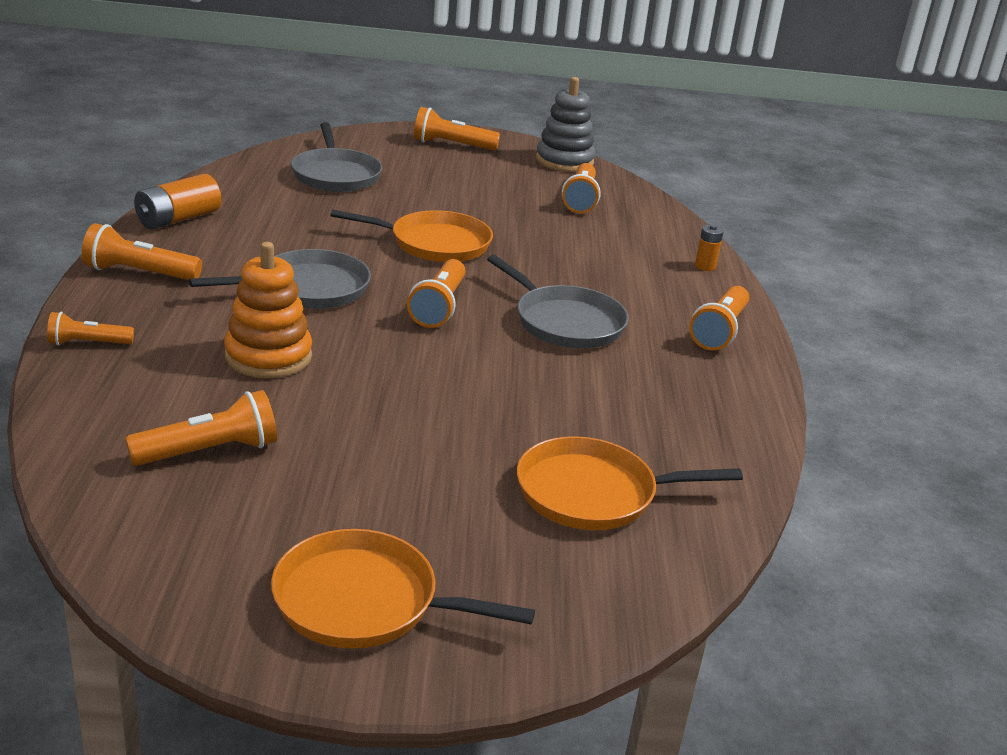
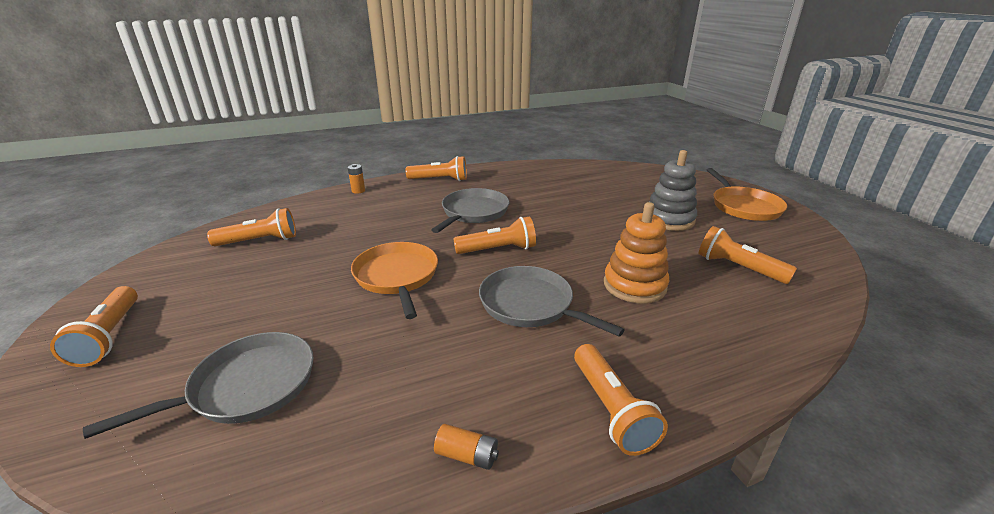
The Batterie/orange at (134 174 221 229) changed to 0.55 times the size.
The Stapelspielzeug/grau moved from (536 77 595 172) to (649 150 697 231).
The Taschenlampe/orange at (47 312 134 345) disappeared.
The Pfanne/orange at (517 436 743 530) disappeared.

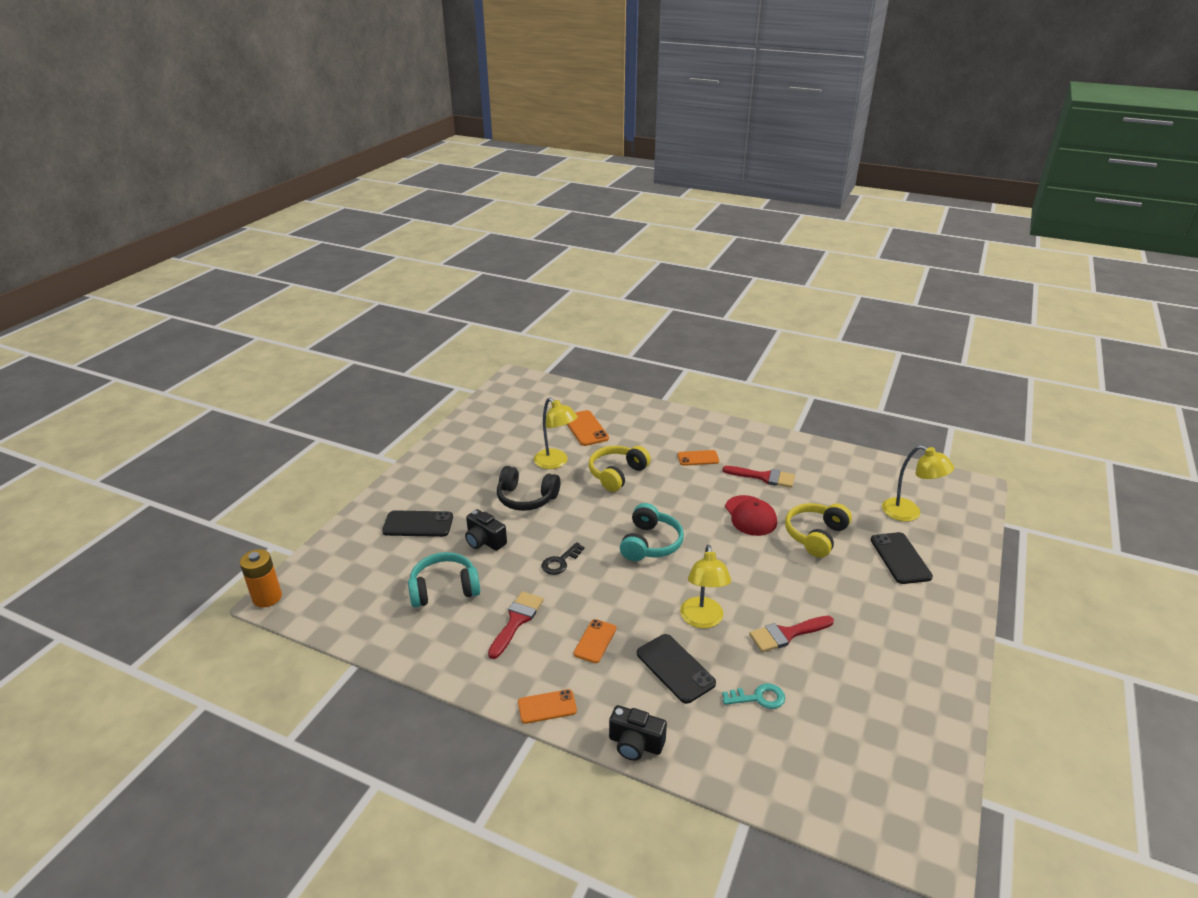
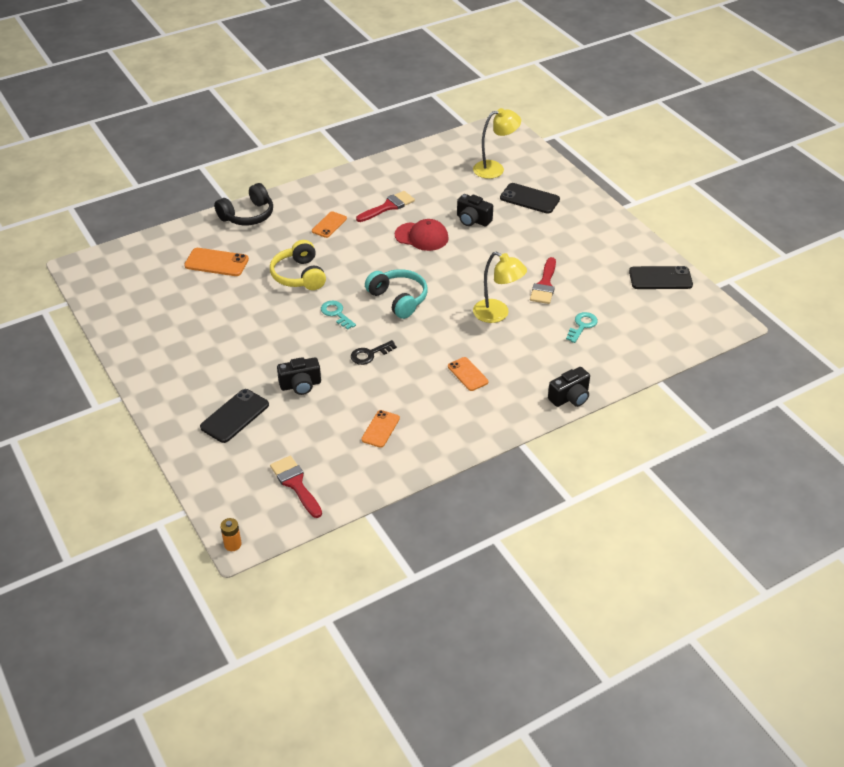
The Kopfhörer/schwarz moved from (497 466 560 511) to (214 183 273 225).
The Batterie/orange at (240 549 282 607) changed to 0.60 times the size.
The Pinsel/rot moved from (488 591 543 659) to (270 456 322 518).
The Schlüssel/türkis at (321 301 356 330) appeared.
The Schlüssel/schwarz at (542 542 585 575) turned 75 degrees clockwise.
The Handy/orange moved from (518 689 577 724) to (361 410 400 448).
The Kopfhörer/gelb at (785 503 852 558) was replaced by the Kamera/schwarz at (457 194 493 226).
The Handy/schwarz moved from (637 634 716 704) to (629 266 693 289).
The Kopfhörer/türkis at (408 552 480 608) disappeared.
The Lampe/gelb at (534 398 578 469) disappeared.

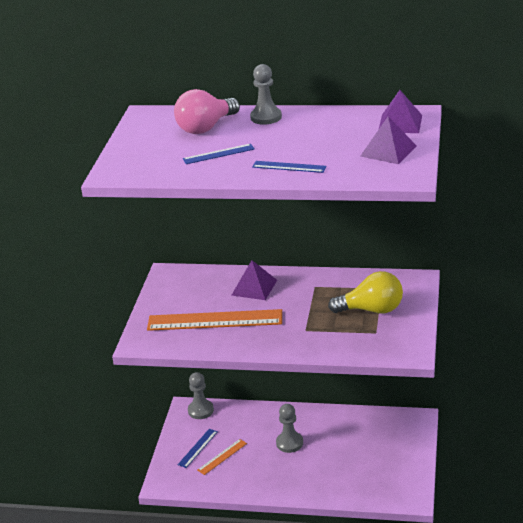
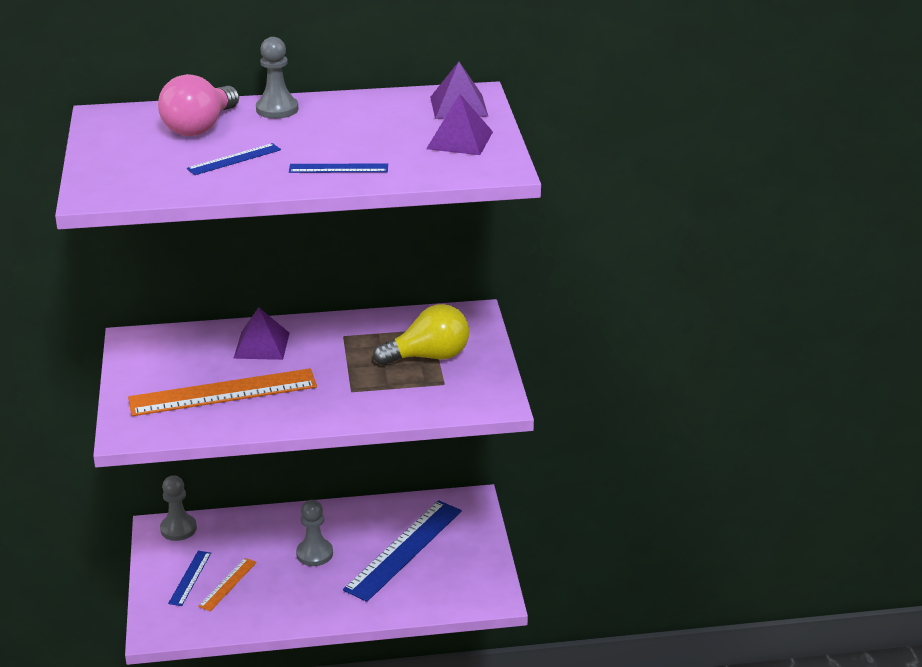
The Lineal/blau at (343 500 462 602) appeared.

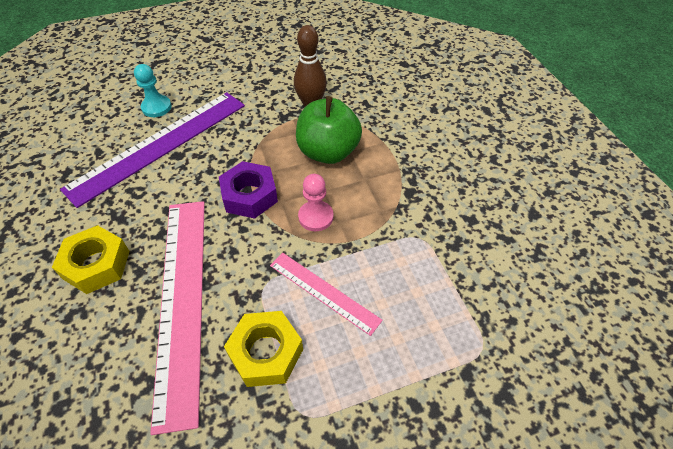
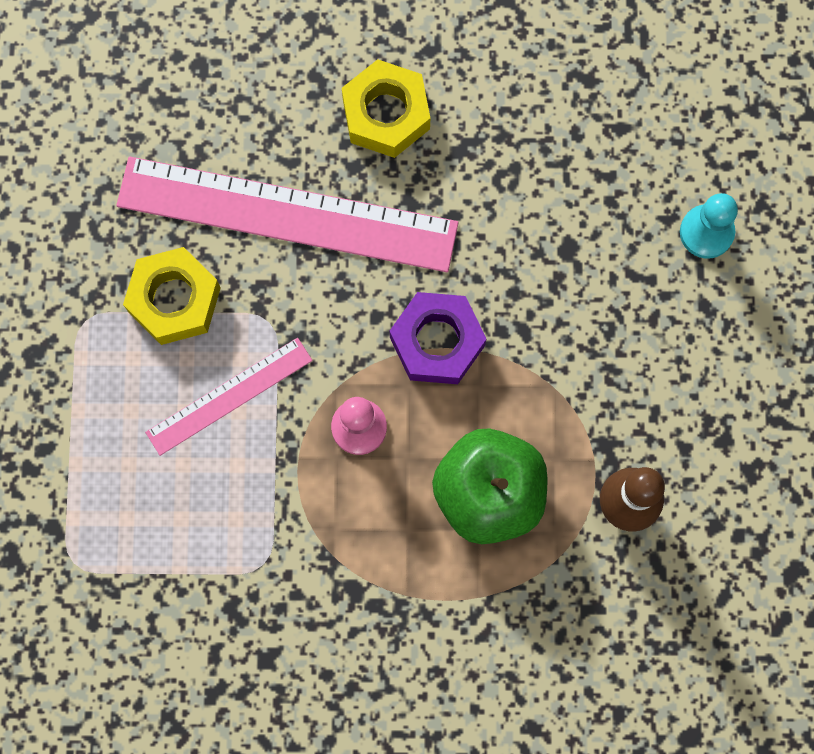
The Lineal/lila at (60 92 245 208) disappeared.

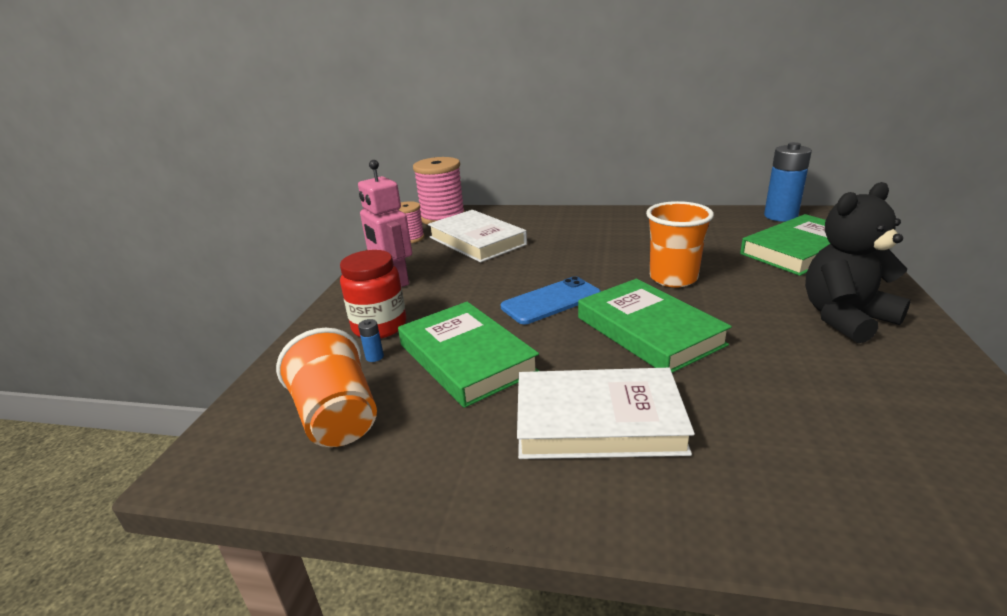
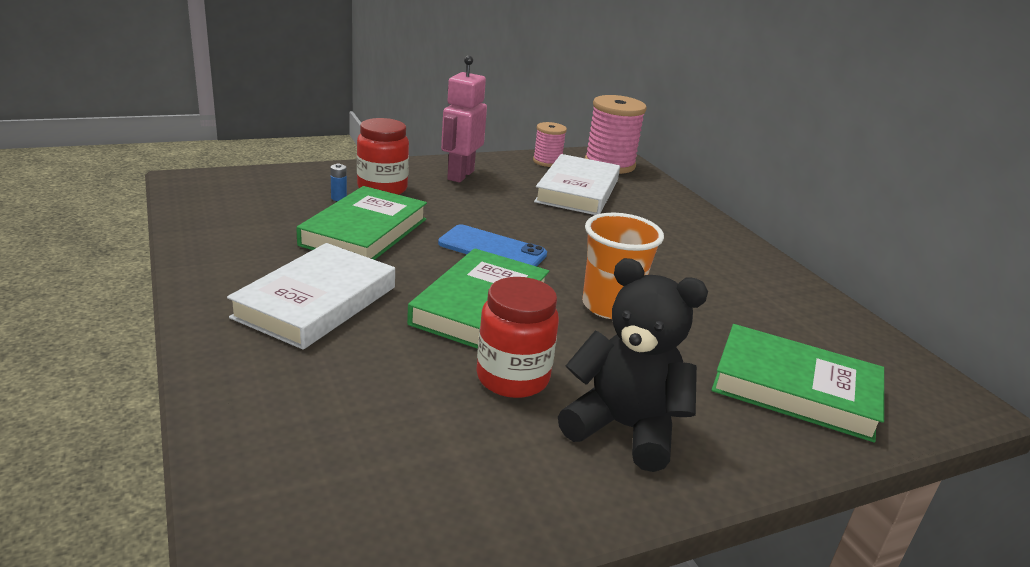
The Buch/weiß at (517 368 695 459) turned 60 degrees clockwise.
The Einmachglas/rot at (476 277 559 398) appeared.
The Becher/orange at (276 328 377 447) disappeared.
The Batterie/blau at (764 142 812 222) disappeared.

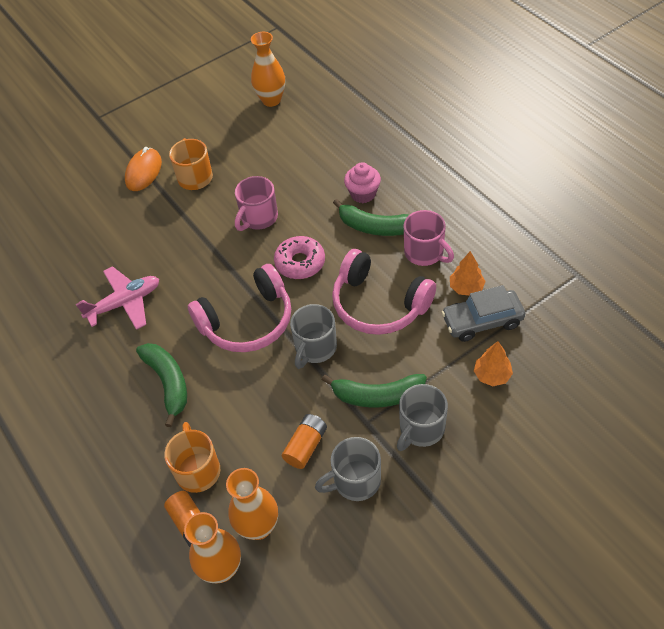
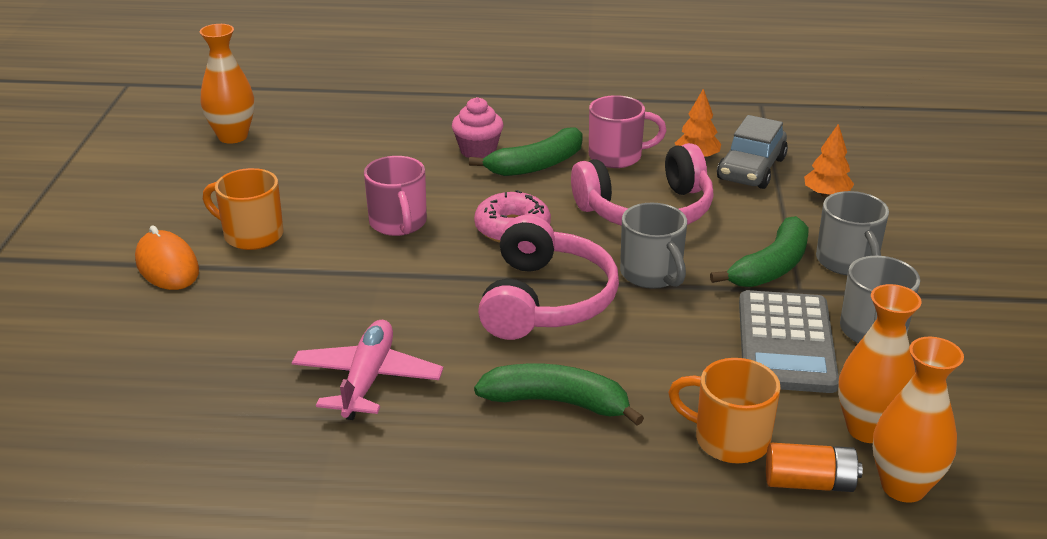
The Batterie/orange at (282 414 327 469) was replaced by the Taschenrechner/grau at (739 290 839 393).

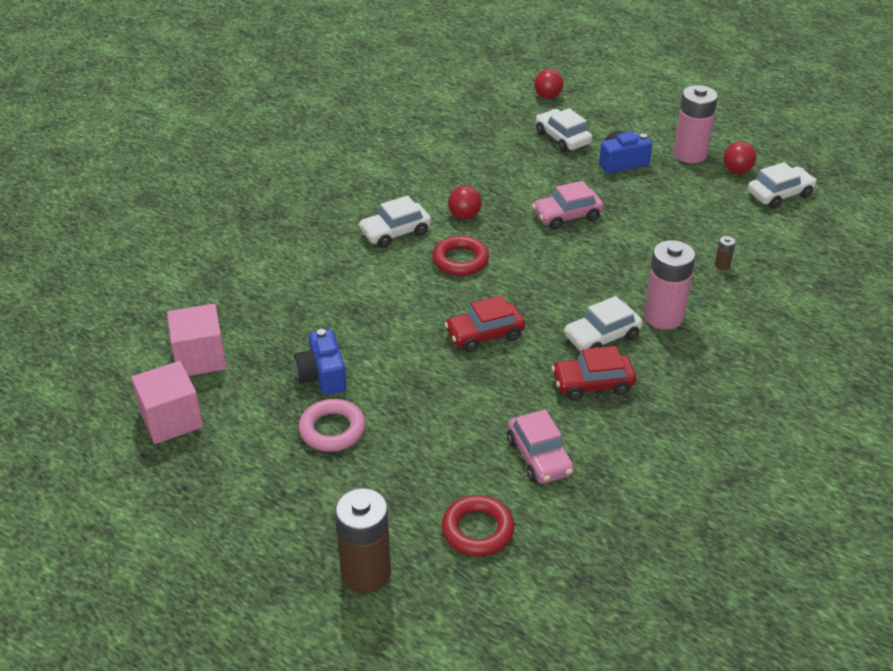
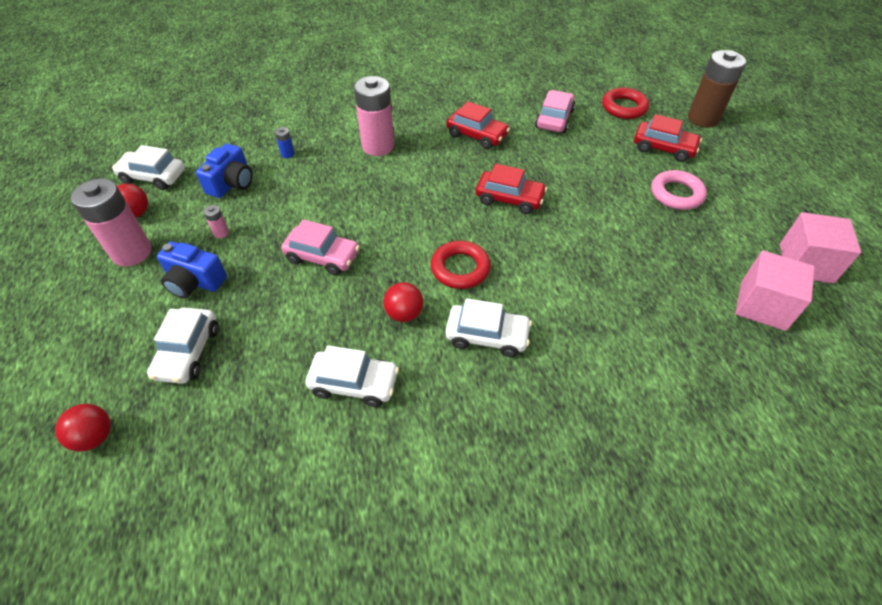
The Kamera/blau moved from (294 329 347 395) to (196 143 253 198).
The Batterie/rosa at (203 205 229 238) appeared.
The Batterie/braun at (715 236 735 270) became the Batterie/blau at (275 127 294 158).
The Auto/weiß moved from (564 296 643 352) to (306 345 399 407).
The Auto/rot at (634 114 702 162) appeared.

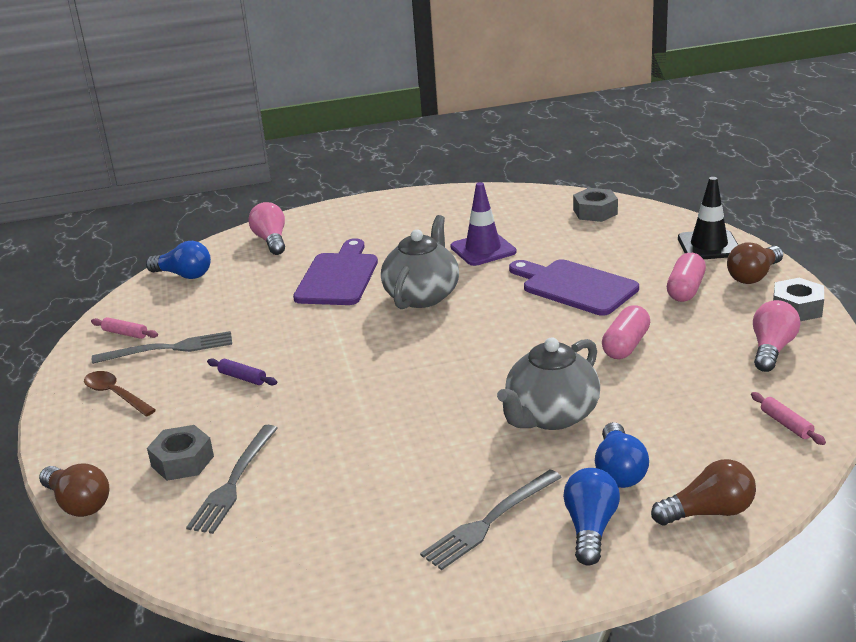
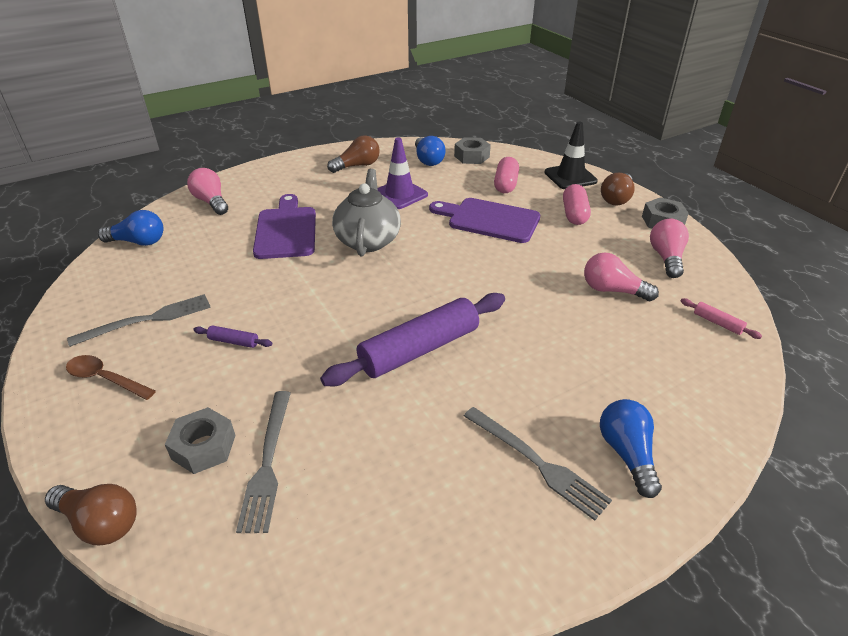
The Nudelholz/lila at (320 293 505 386) appeared.
The Glühbirne/braun moved from (651 459 756 525) to (327 135 380 173).
The Glühbirne/blau moved from (595 422 649 488) to (415 136 446 166).
The Gabel/grau at (420 469 562 570) turned 75 degrees counterclockwise.
The Kapsel/rosa moved from (602 305 650 359) to (494 157 519 193).
The Glühbirne/rosa at (584 253 659 301) appeared.
The Nudelholz/rosa at (91 317 158 339) disappeared.
The Teekanne/grau at (497 337 600 430) disappeared.

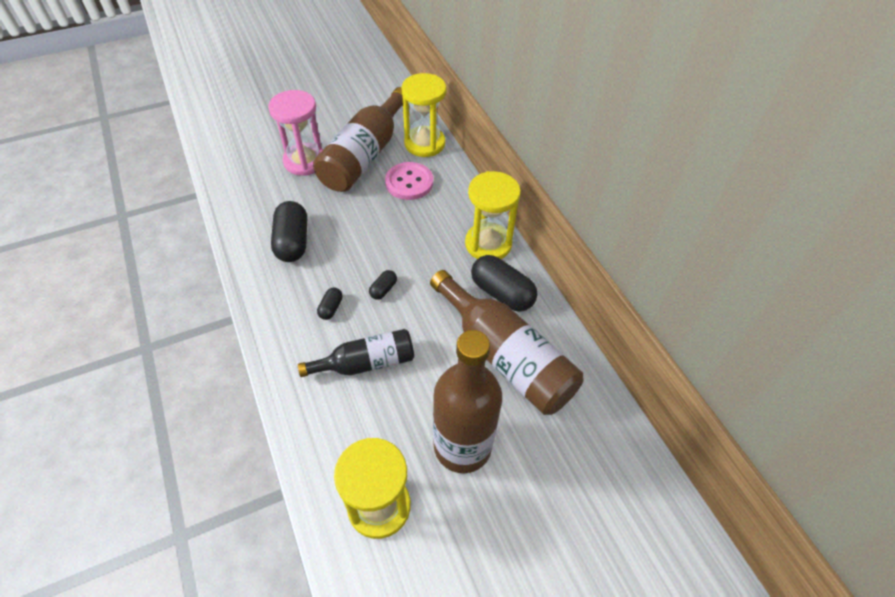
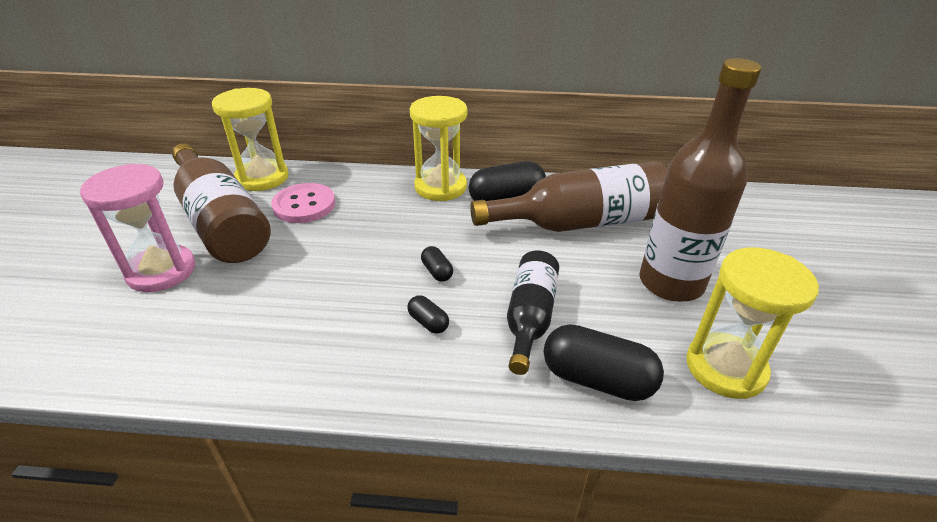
The Kapsel/schwarz moved from (271 201 307 262) to (543 324 664 401).

